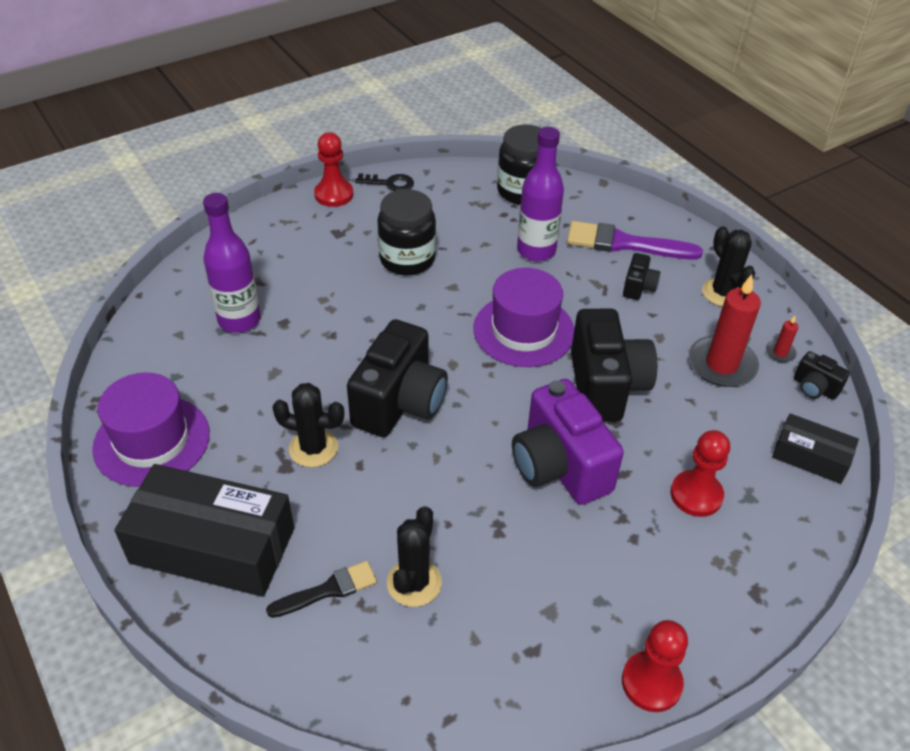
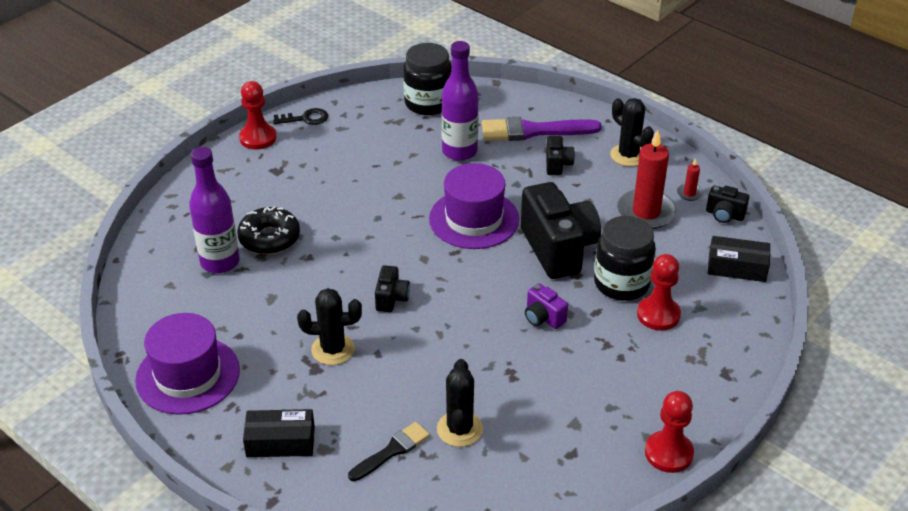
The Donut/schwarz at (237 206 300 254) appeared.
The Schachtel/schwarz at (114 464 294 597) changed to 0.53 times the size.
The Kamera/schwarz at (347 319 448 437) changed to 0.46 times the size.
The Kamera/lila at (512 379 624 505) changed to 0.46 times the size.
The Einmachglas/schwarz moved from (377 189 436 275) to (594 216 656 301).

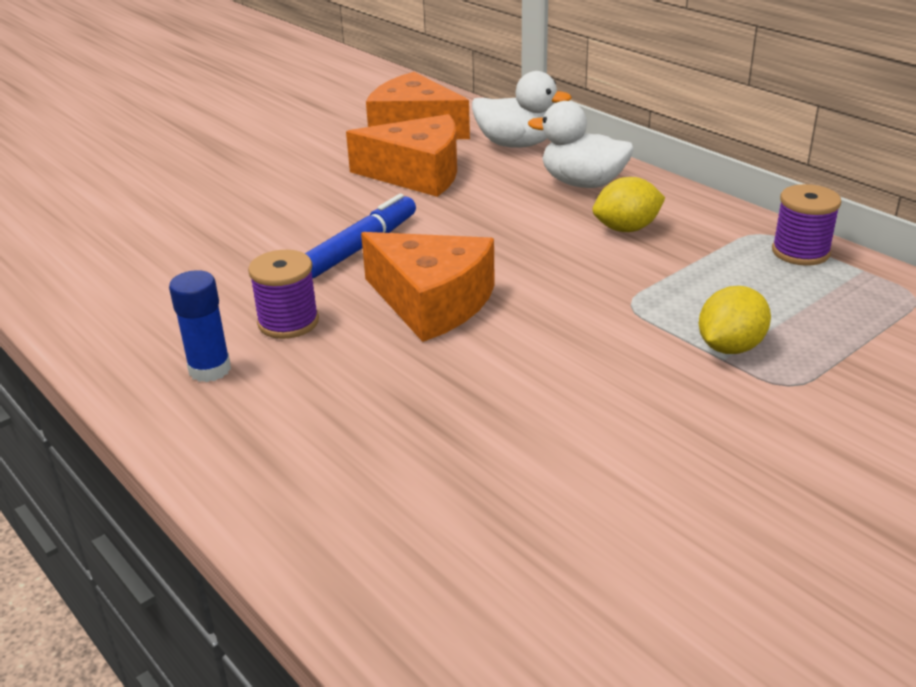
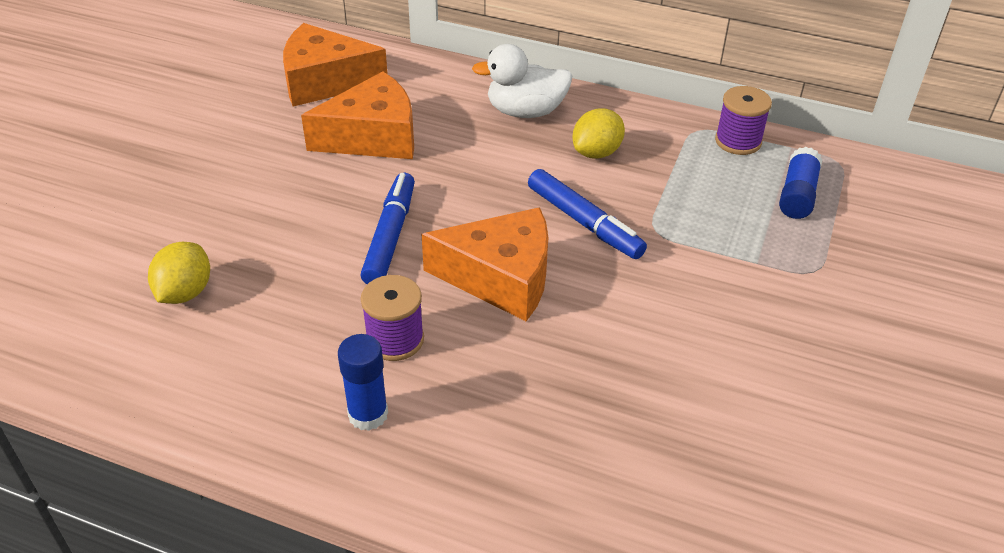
The Zitrone/gelb moved from (699 286 771 354) to (148 242 210 304).
The Filzstift/blau at (528 169 647 259) appeared.
The Klebestift/blau at (779 147 822 219) appeared.
The Ente/weiß at (472 71 572 148) disappeared.

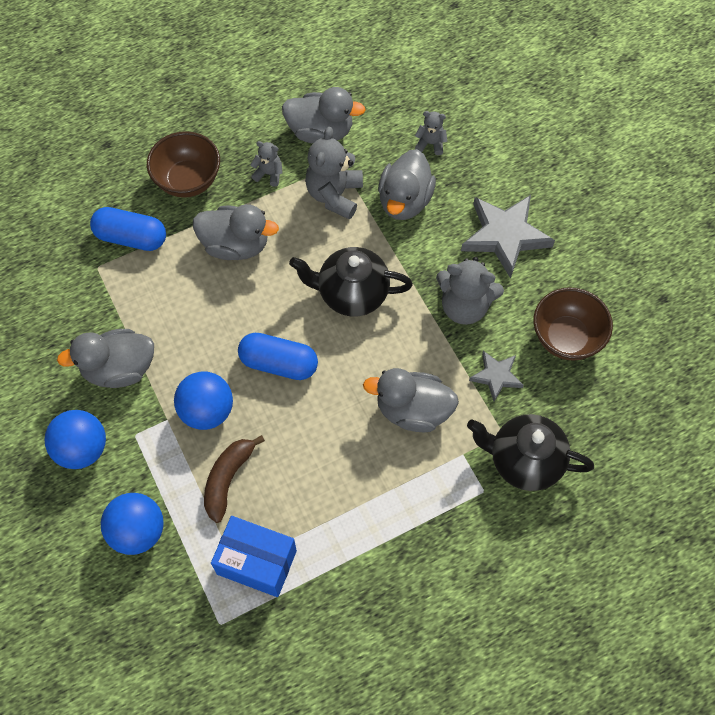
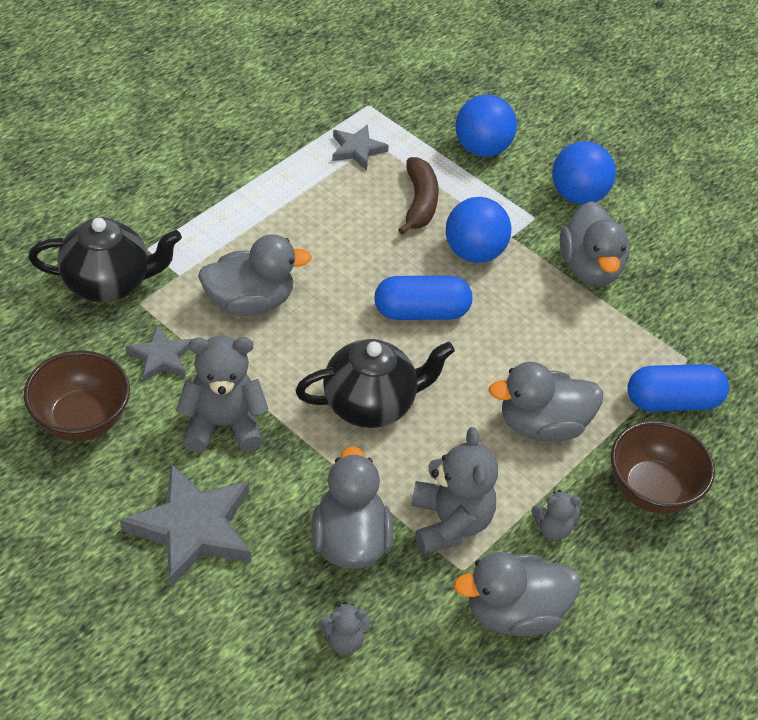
The Schachtel/blau at (211 516 297 597) was replaced by the Stern/grau at (332 124 389 170).
The Ente/grau at (57 329 154 388) turned 120 degrees clockwise.

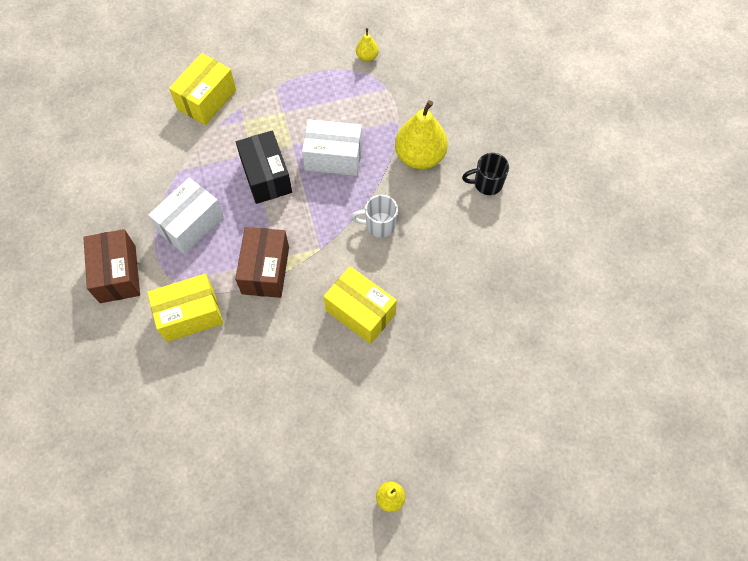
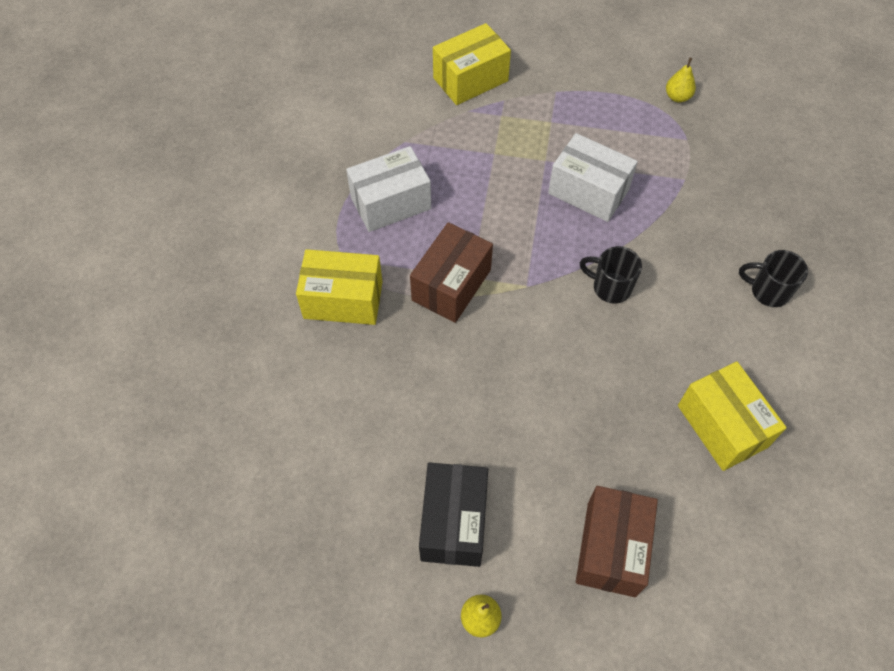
The Schachtel/schwarz moved from (236 131 292 204) to (419 462 488 567).
The Schachtel/braun moved from (83 229 140 303) to (576 486 658 597).
The Tasse/weiß at (351 195 398 237) became the Tasse/schwarz at (580 246 642 304).
The Schachtel/gelb moved from (323 266 397 344) to (678 361 787 471).
The Birne/gelb at (395 100 448 170) disappeared.

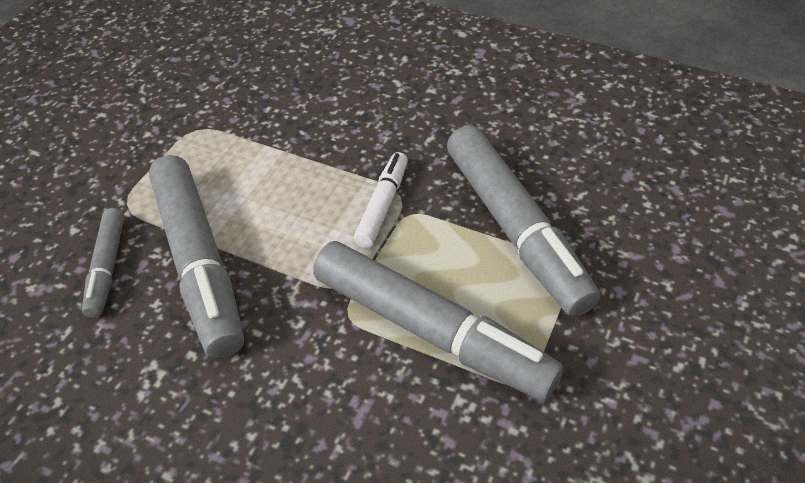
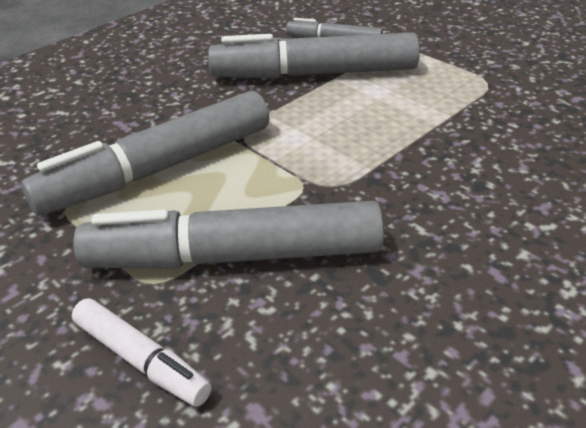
The Filzstift/weiß moved from (354 152 408 248) to (72 298 212 407).

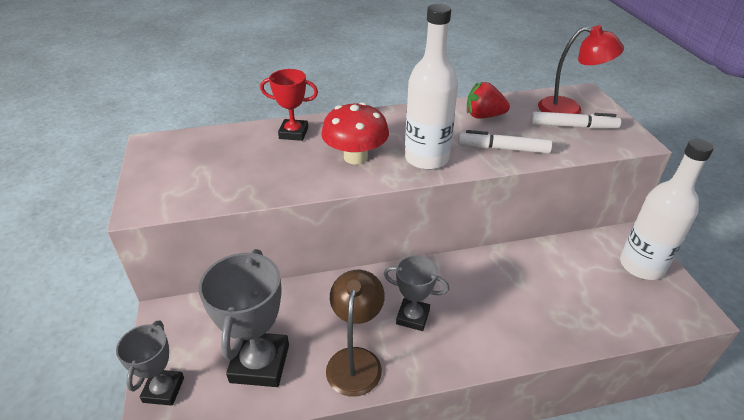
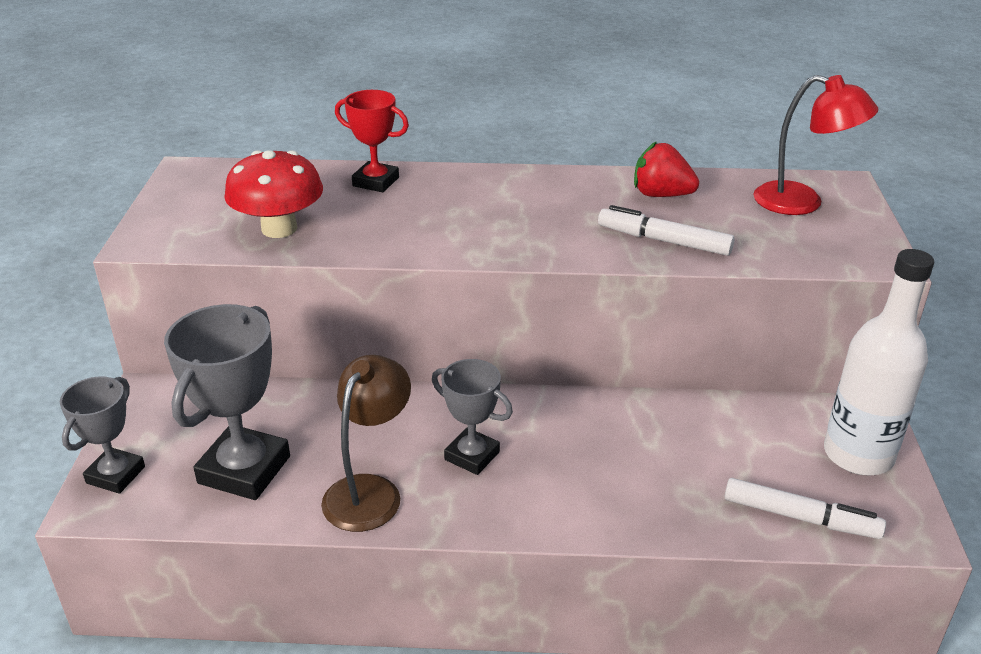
The Pilz/rot moved from (321 102 389 165) to (224 150 323 238).
The Filzstift/weiß moved from (531 111 621 129) to (724 478 886 539).
The Flasche/weiß at (405 4 458 170) disappeared.

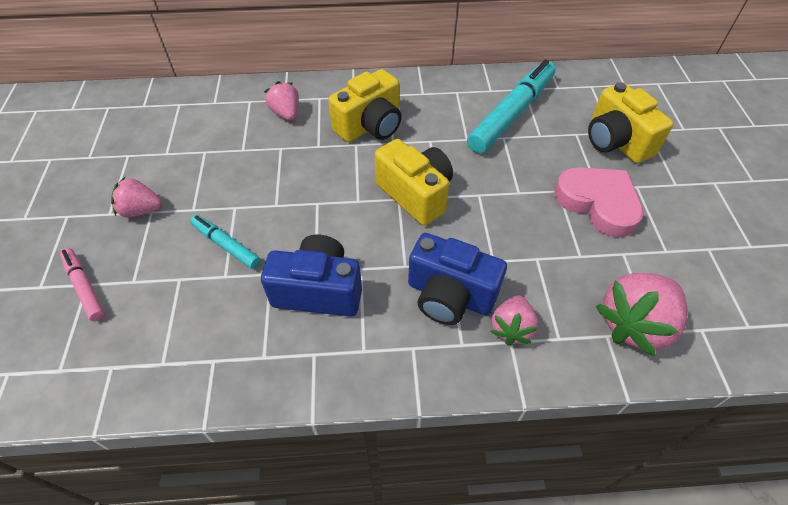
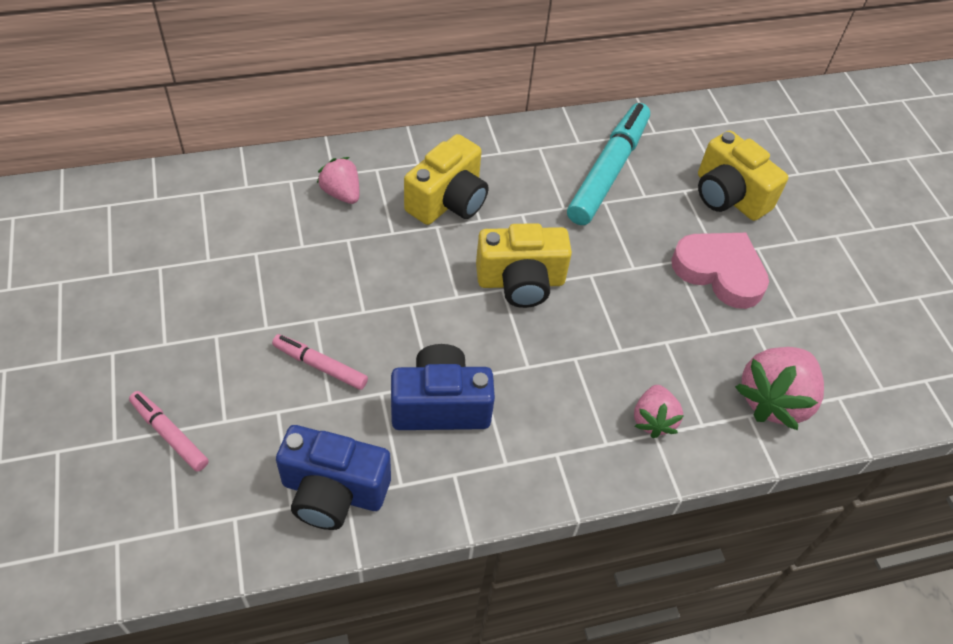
The Filzstift/türkis at (190 215 261 269) became the Filzstift/rosa at (272 334 368 390).
The Kamera/blau moved from (408 233 507 325) to (276 425 391 530).
The Kamera/gelb at (375 139 453 226) turned 135 degrees clockwise.
The Erdbeere/rosa at (111 177 162 218) disappeared.

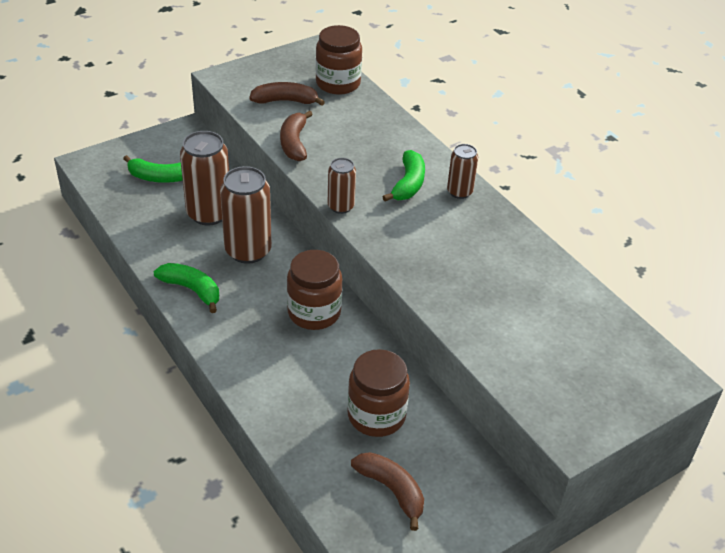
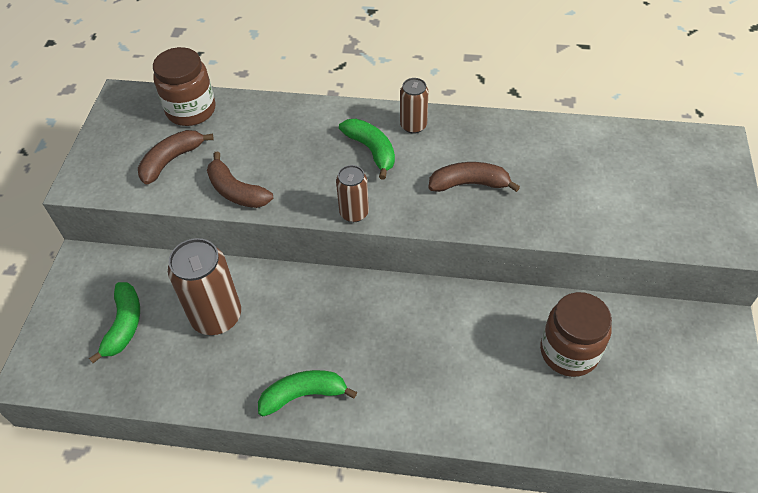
The Banane/grün at (123 155 183 183) turned 45 degrees counterclockwise.
The Banane/braun moved from (351 452 424 531) to (428 162 520 192).
The Dose/braun at (220 166 272 264) disappeared.
The Einmachglas/braun at (287 250 342 330) disappeared.

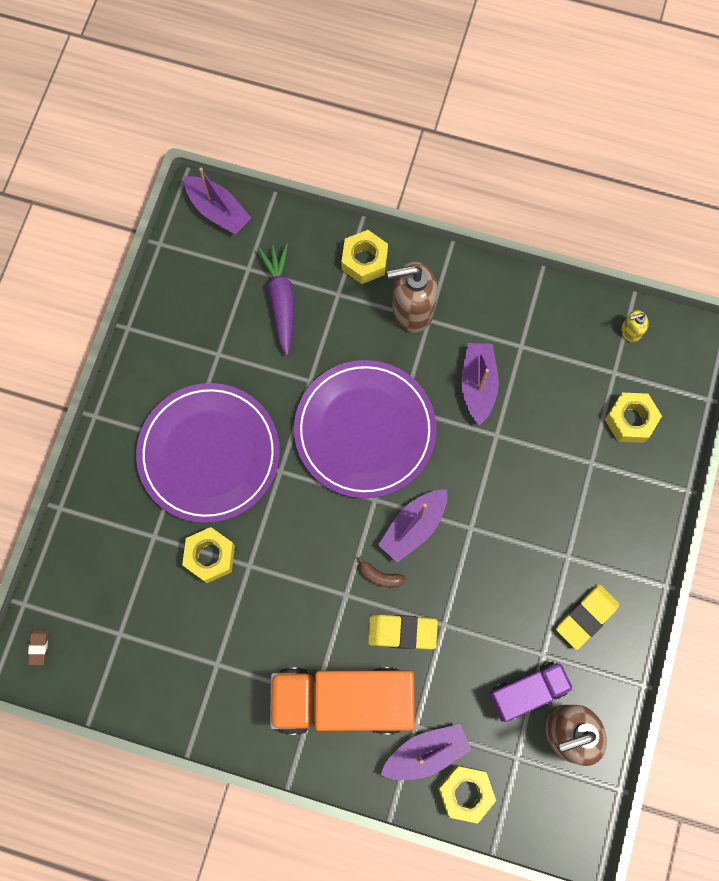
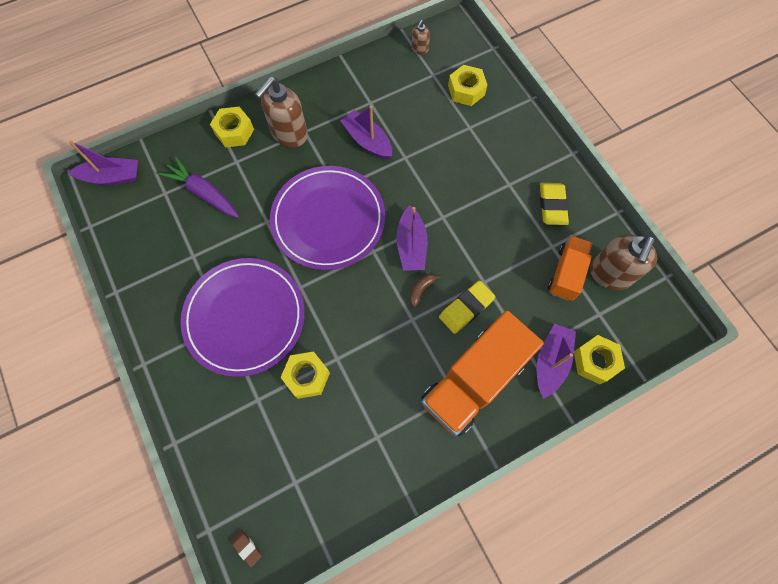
The Banane/braun at (358 556 406 588) turned 150 degrees clockwise.
The Seifenspender/gelb at (621 310 649 342) became the Seifenspender/braun at (411 20 430 55).
The Lastwagen/lila at (489 662 573 722) became the Lastwagen/orange at (548 235 593 301).

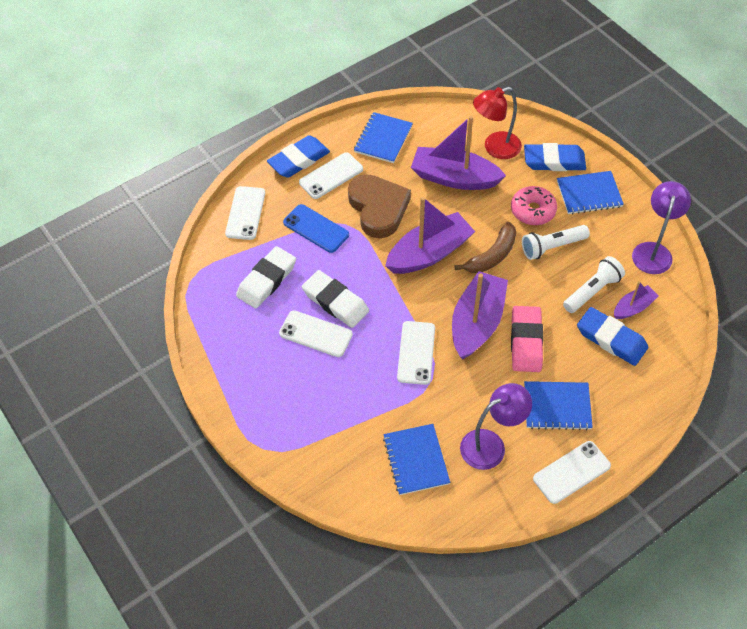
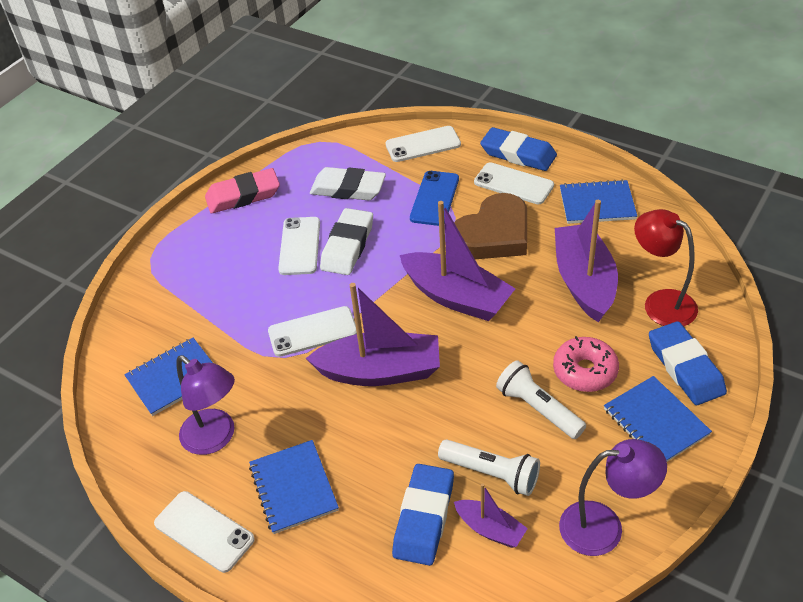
The Radiergummi/rosa moved from (511 306 543 372) to (205 168 280 213).
The Banane/braun at (454 222 516 273) disappeared.

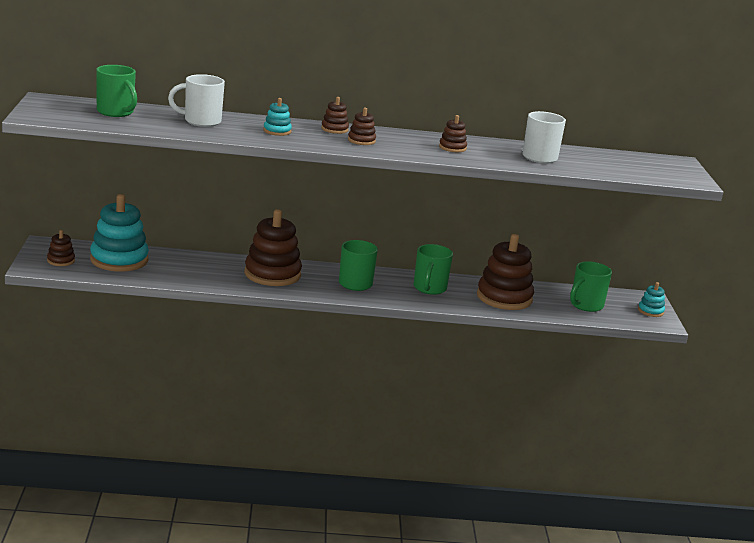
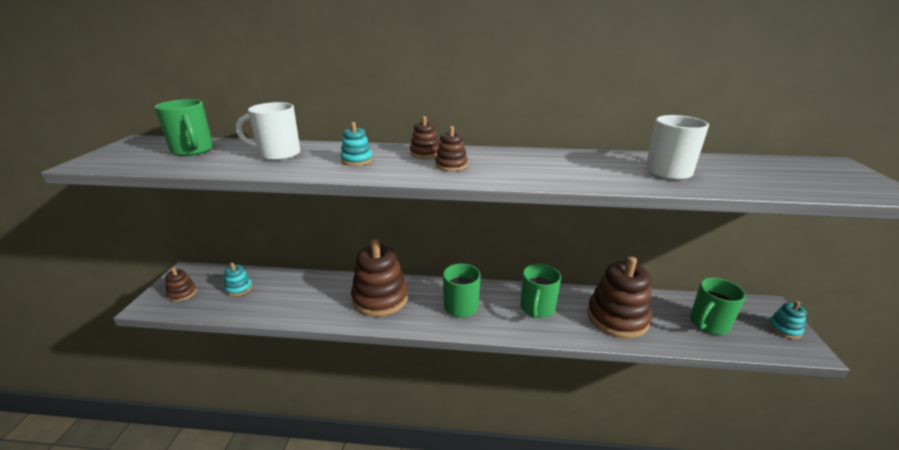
The Stapelspielzeug/türkis at (90 194 149 272) changed to 0.47 times the size.
The Stapelspielzeug/braun at (439 115 467 152) disappeared.

